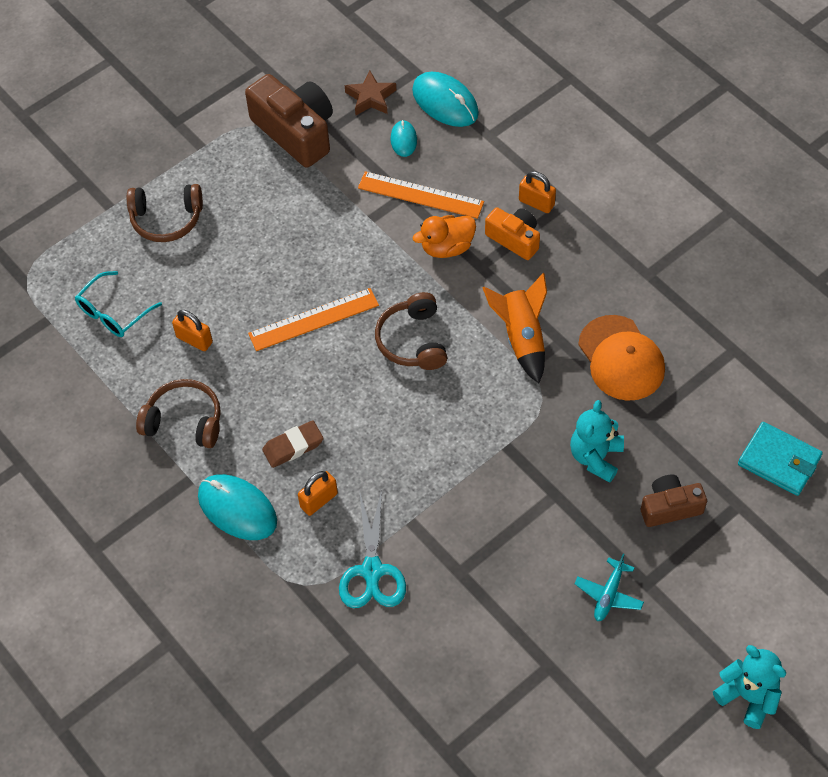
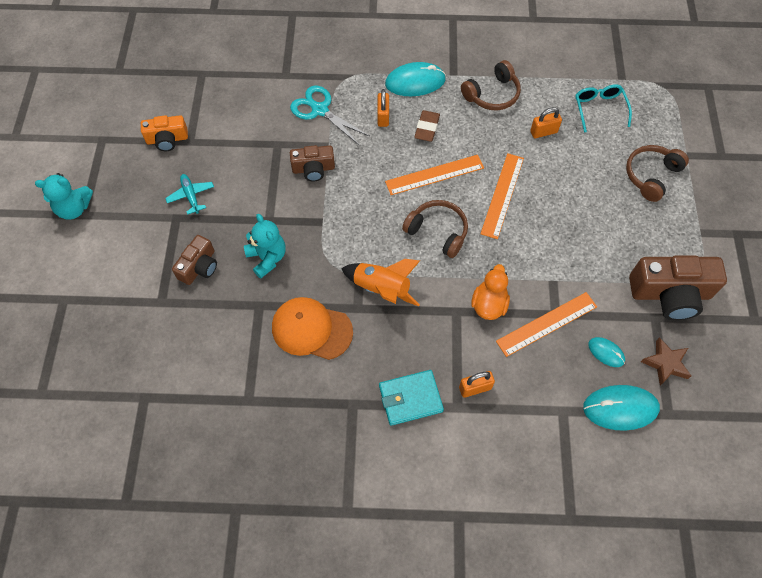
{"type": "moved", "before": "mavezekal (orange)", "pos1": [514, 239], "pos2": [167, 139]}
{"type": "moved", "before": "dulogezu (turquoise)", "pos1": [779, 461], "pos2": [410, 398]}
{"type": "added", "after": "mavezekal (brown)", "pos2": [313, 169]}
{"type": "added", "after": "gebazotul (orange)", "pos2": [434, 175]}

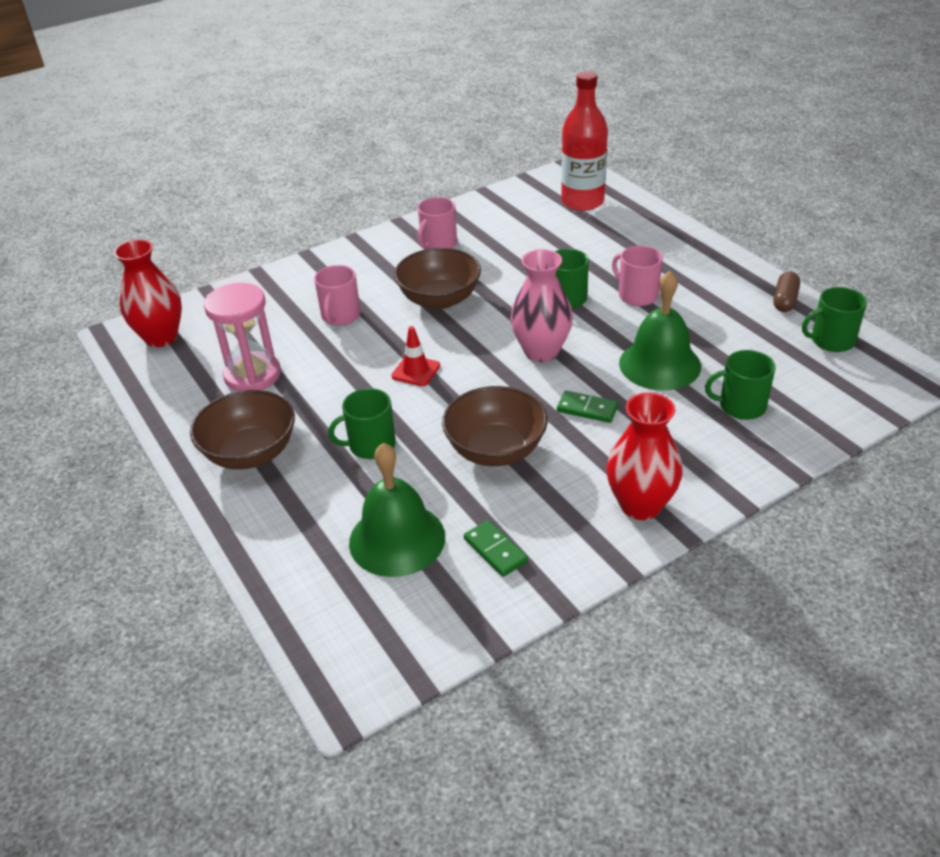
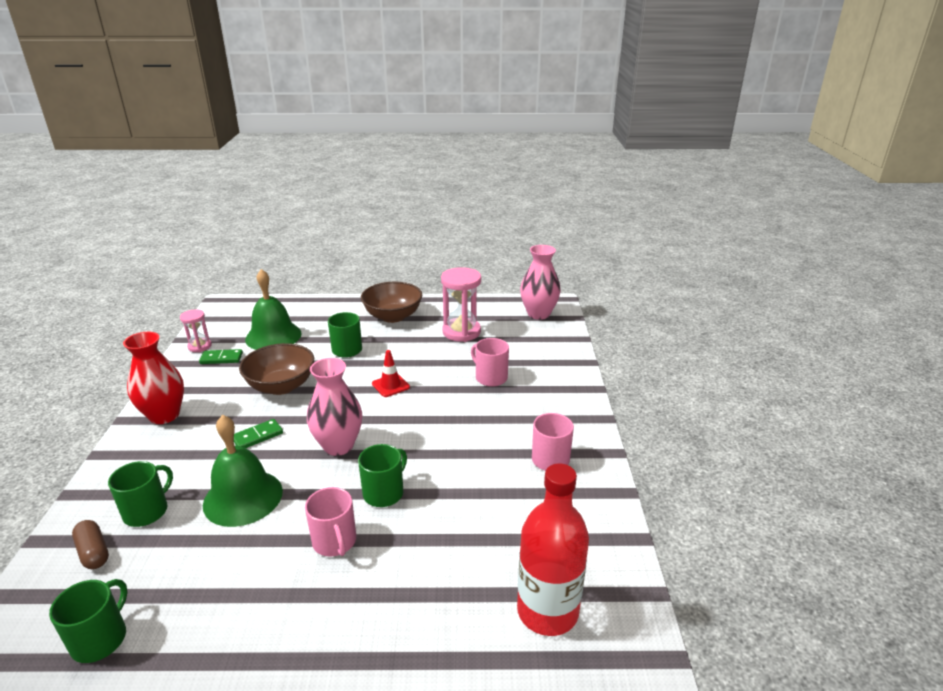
{"type": "recoloured", "before": "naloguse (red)", "after": "naloguse (pink)", "pos1": [161, 337], "pos2": [538, 314]}
{"type": "removed", "before": "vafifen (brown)", "pos1": [439, 299]}
{"type": "turned", "before": "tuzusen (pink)", "pos1": [637, 295], "pos2": [334, 542], "turn": 75}
{"type": "moved", "before": "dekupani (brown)", "pos1": [785, 300], "pos2": [93, 552]}
{"type": "added", "after": "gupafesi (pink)", "pos2": [199, 346]}

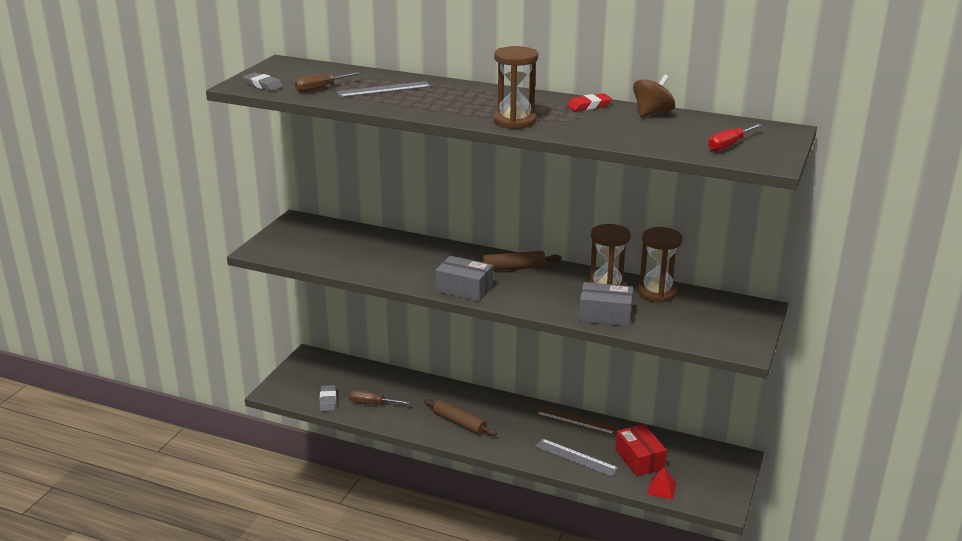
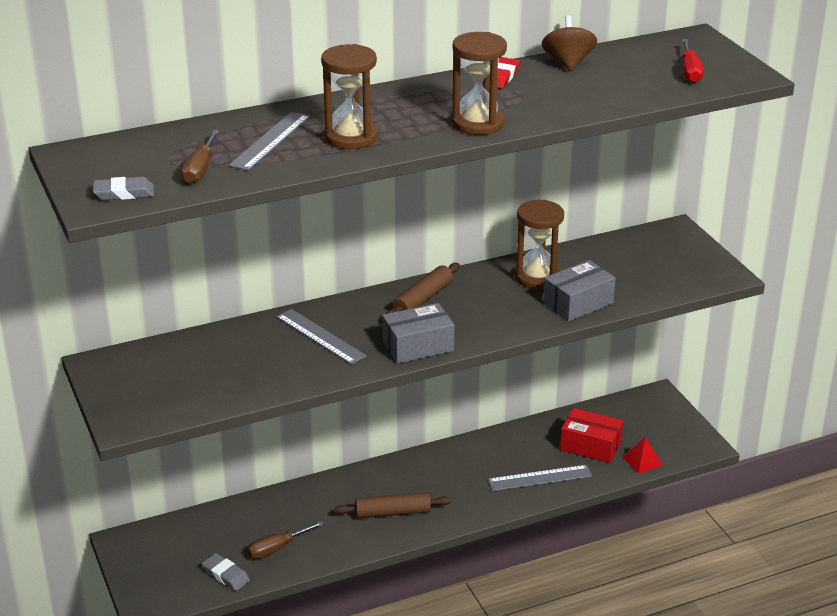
{"type": "removed", "before": "gebazotul (brown)", "pos1": [576, 420]}
{"type": "moved", "before": "gupafesi (brown)", "pos1": [657, 293], "pos2": [351, 137]}
{"type": "added", "after": "gebazotul (grey)", "pos2": [320, 336]}

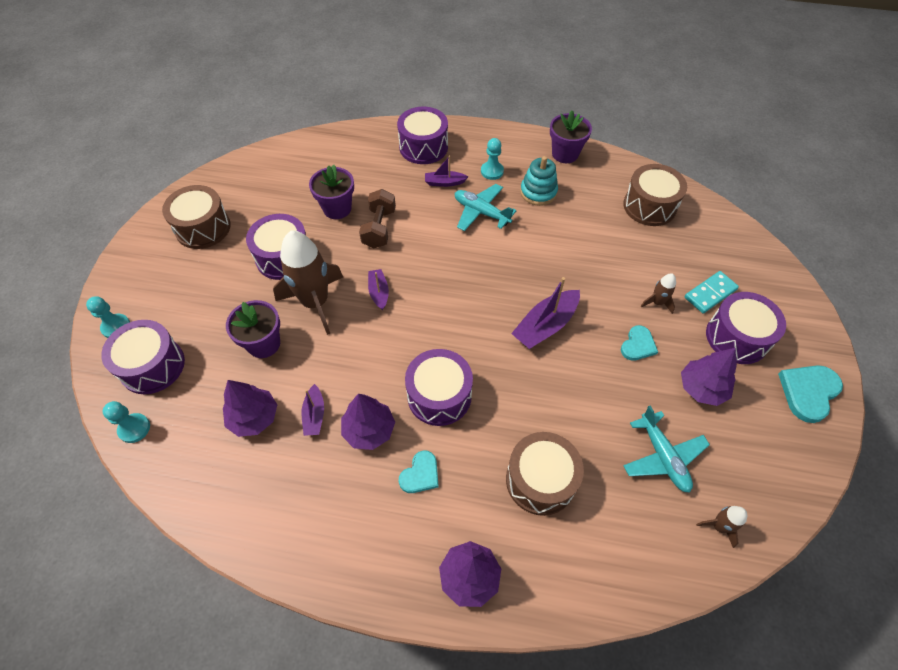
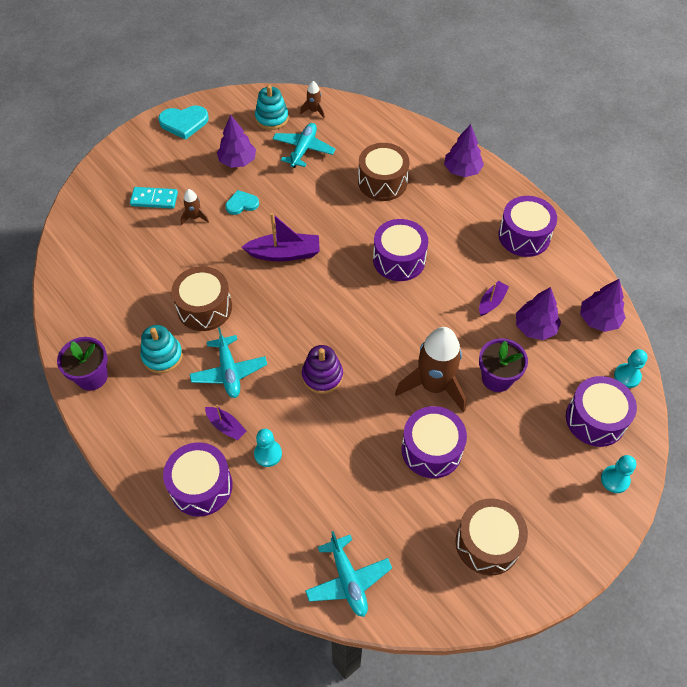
{"type": "removed", "before": "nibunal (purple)", "pos1": [337, 208]}
{"type": "moved", "before": "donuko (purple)", "pos1": [369, 430], "pos2": [599, 319]}
{"type": "removed", "before": "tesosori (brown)", "pos1": [379, 228]}
{"type": "removed", "before": "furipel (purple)", "pos1": [379, 292]}
{"type": "removed", "before": "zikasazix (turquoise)", "pos1": [420, 474]}
{"type": "moved", "before": "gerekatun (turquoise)", "pos1": [492, 171], "pos2": [268, 454]}
{"type": "moved", "before": "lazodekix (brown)", "pos1": [649, 206], "pos2": [204, 308]}
{"type": "moved", "before": "lazodekix (purple)", "pos1": [736, 337], "pos2": [524, 236]}
{"type": "added", "after": "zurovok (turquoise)", "pos2": [272, 118]}
{"type": "added", "after": "zurovok (purple)", "pos2": [322, 376]}
{"type": "added", "after": "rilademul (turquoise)", "pos2": [348, 580]}

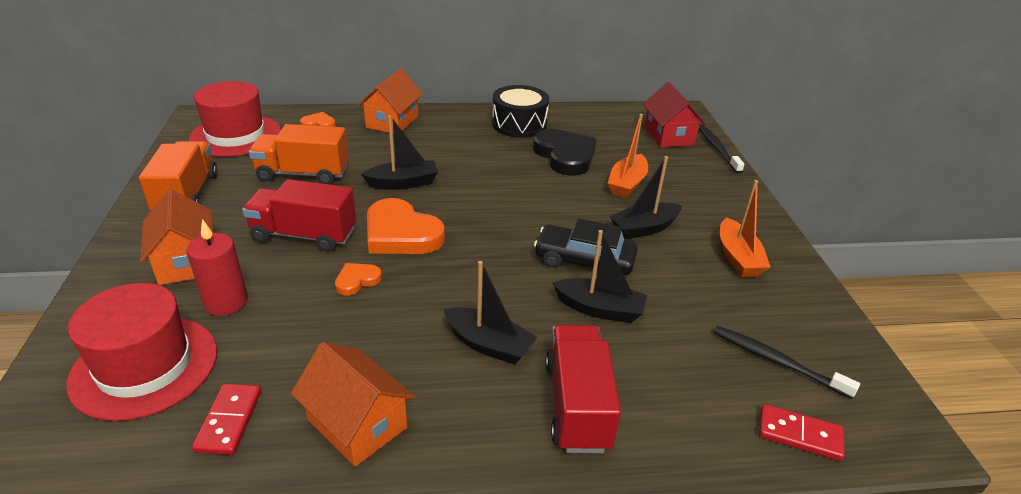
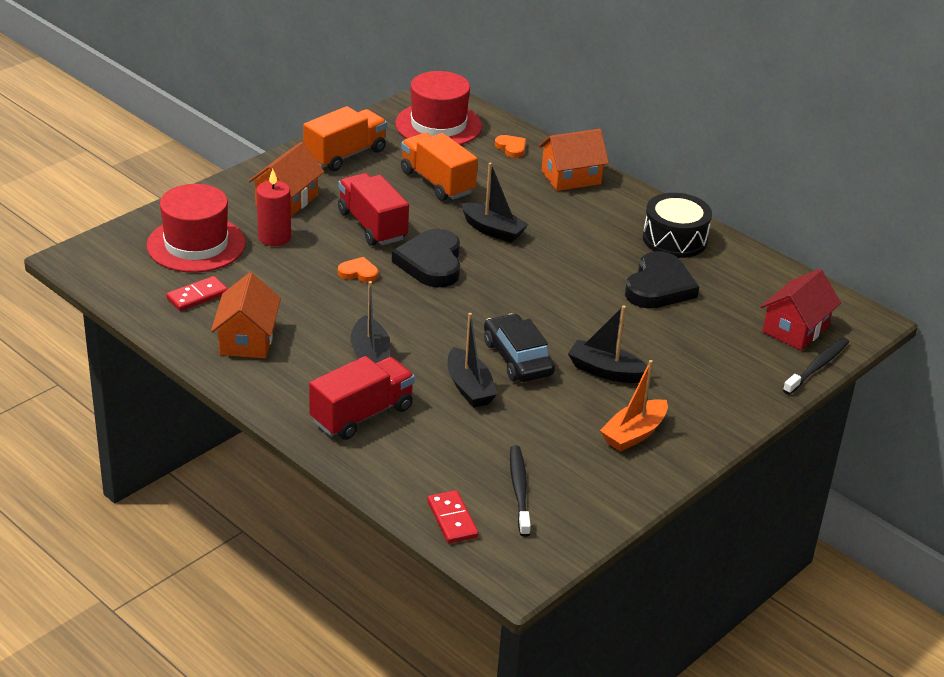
{"type": "recoloured", "before": "zikasazix (orange)", "after": "zikasazix (black)", "pos1": [401, 234], "pos2": [431, 263]}
{"type": "removed", "before": "furipel (orange)", "pos1": [627, 184]}

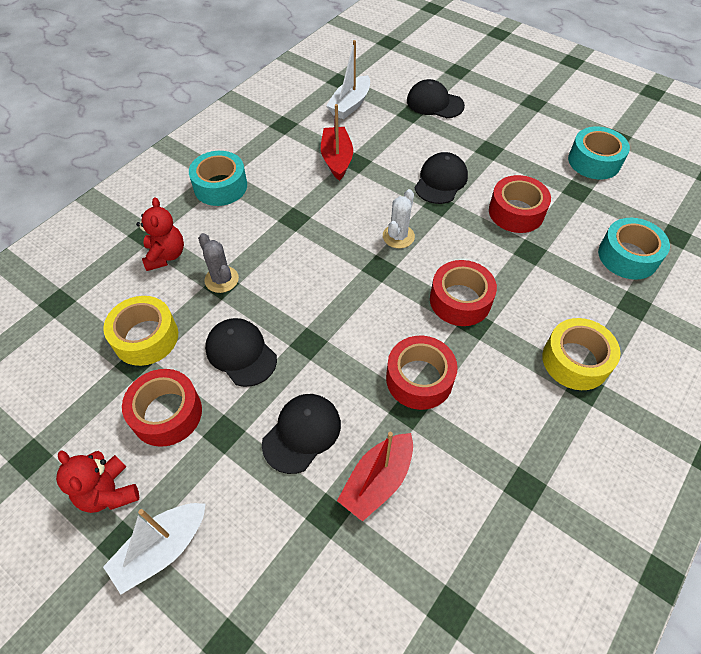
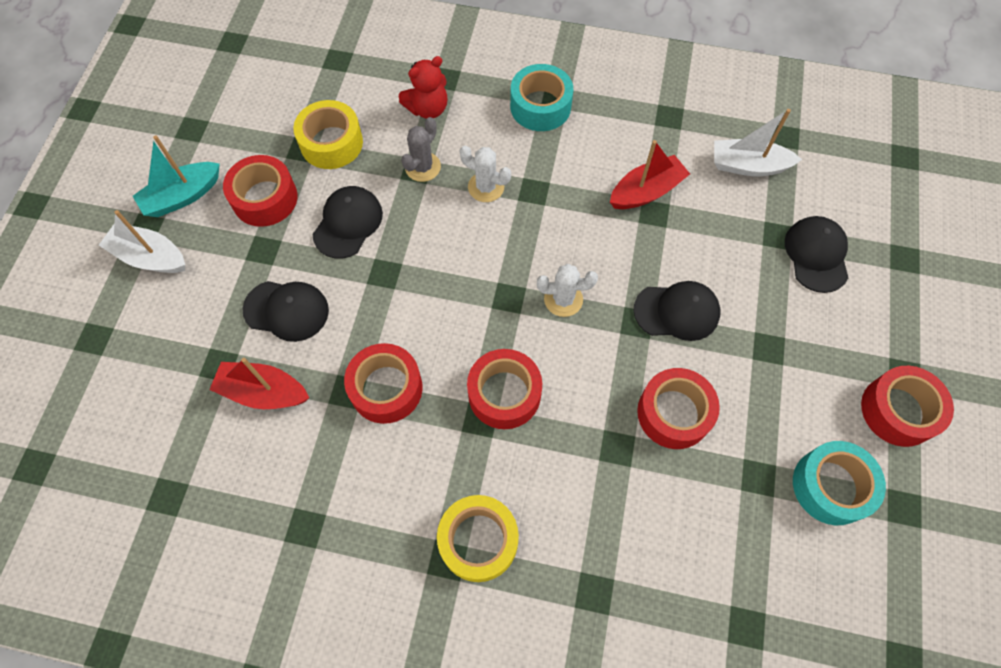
{"type": "replaced", "before": "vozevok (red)", "after": "furipel (turquoise)", "pos1": [109, 492], "pos2": [182, 196]}
{"type": "removed", "before": "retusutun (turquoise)", "pos1": [628, 256]}
{"type": "added", "after": "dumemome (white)", "pos2": [486, 187]}
{"type": "added", "after": "retusutun (red)", "pos2": [898, 411]}

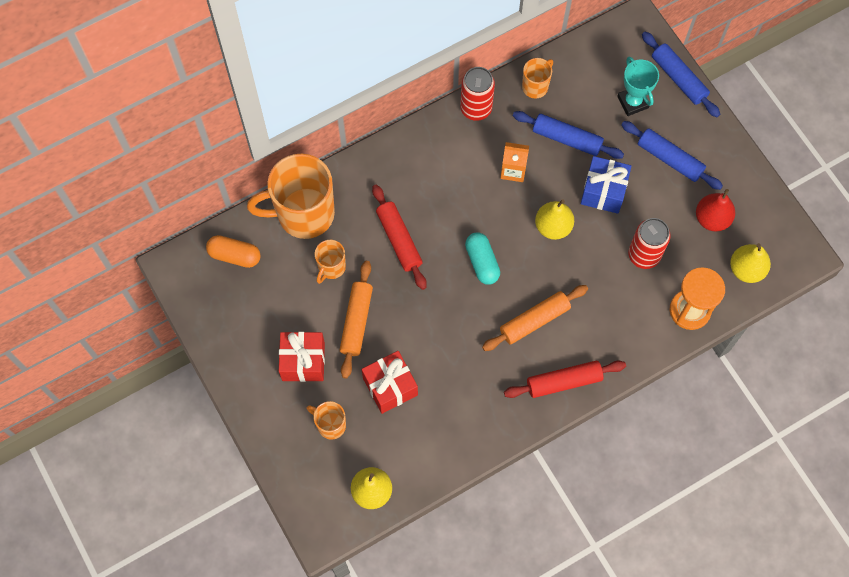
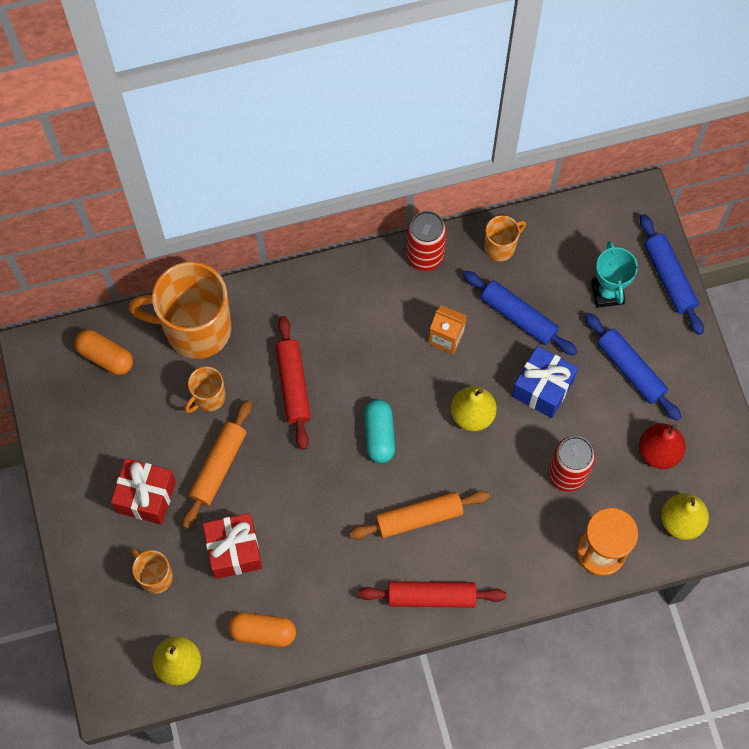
{"type": "added", "after": "dekupani (orange)", "pos2": [263, 632]}

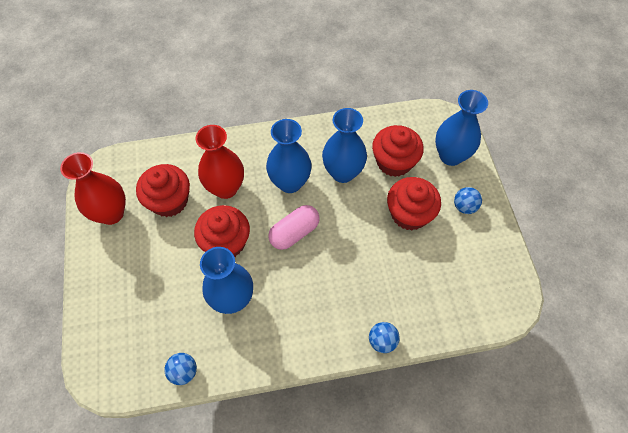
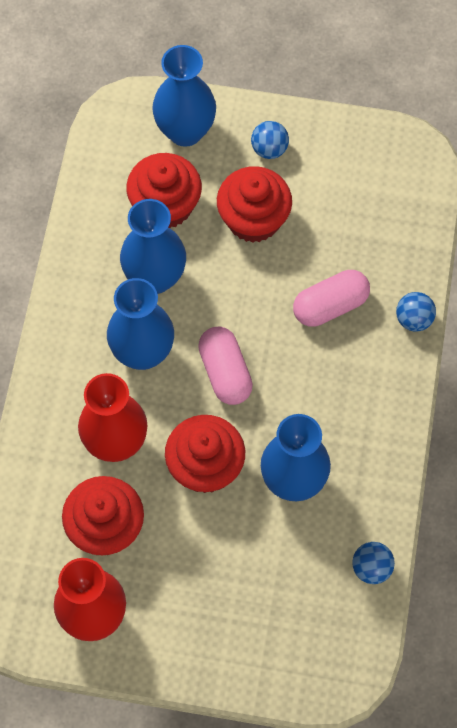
{"type": "added", "after": "dekupani (pink)", "pos2": [330, 306]}

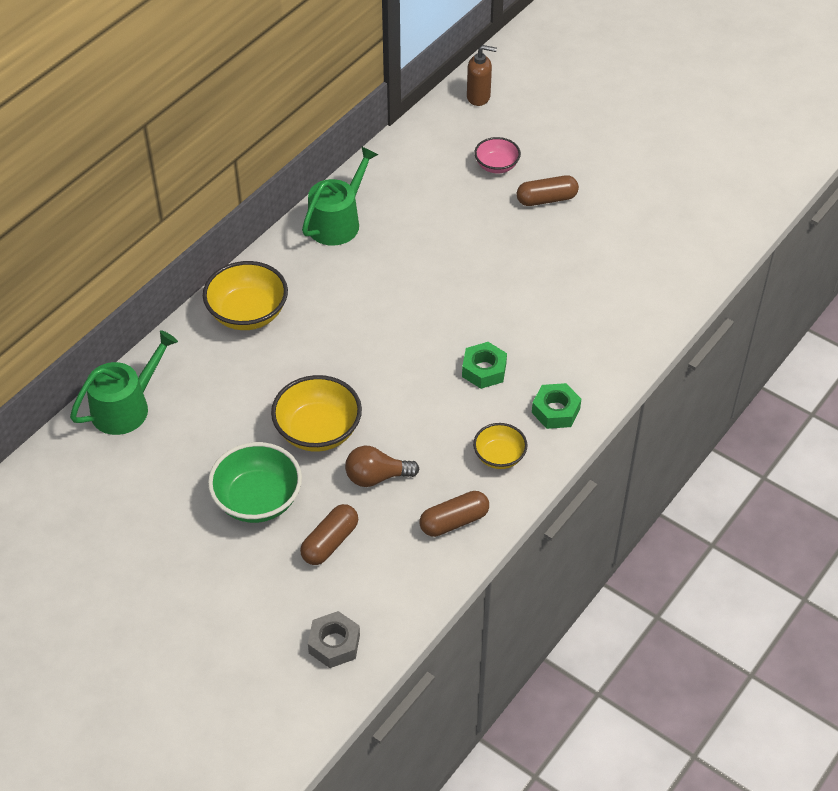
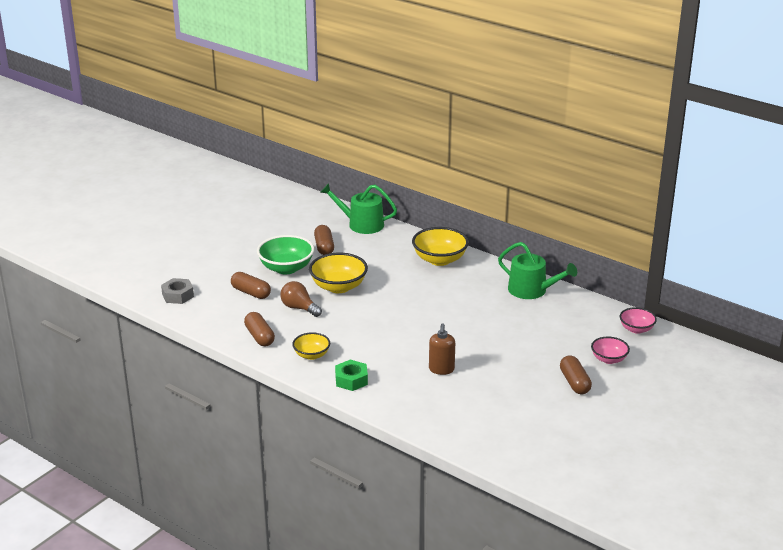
{"type": "turned", "before": "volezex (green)", "pos1": [126, 407], "pos2": [361, 224], "turn": 150}
{"type": "turned", "before": "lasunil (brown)", "pos1": [376, 477], "pos2": [299, 308], "turn": -45}
{"type": "removed", "before": "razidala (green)", "pos1": [484, 370]}
{"type": "moved", "before": "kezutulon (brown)", "pos1": [478, 97], "pos2": [441, 369]}
{"type": "added", "after": "dekupani (brown)", "pos2": [324, 247]}
{"type": "added", "after": "vafifen (pink)", "pos2": [636, 329]}

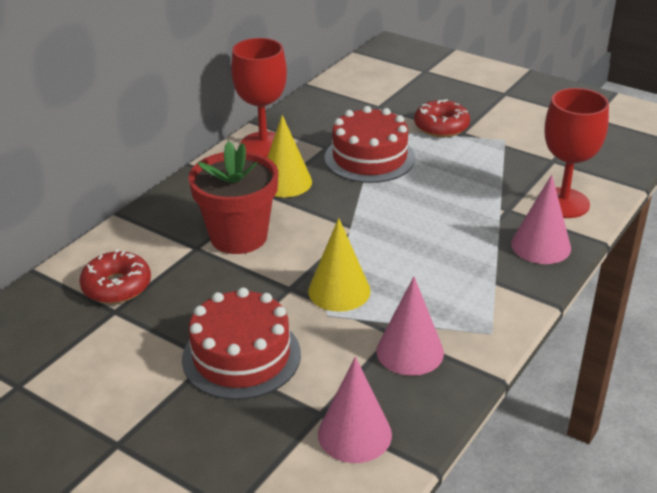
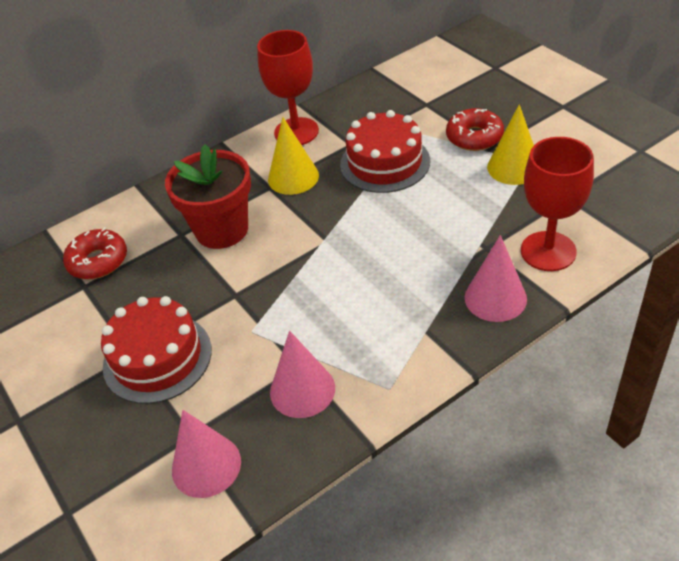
{"type": "moved", "before": "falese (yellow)", "pos1": [339, 291], "pos2": [514, 167]}

